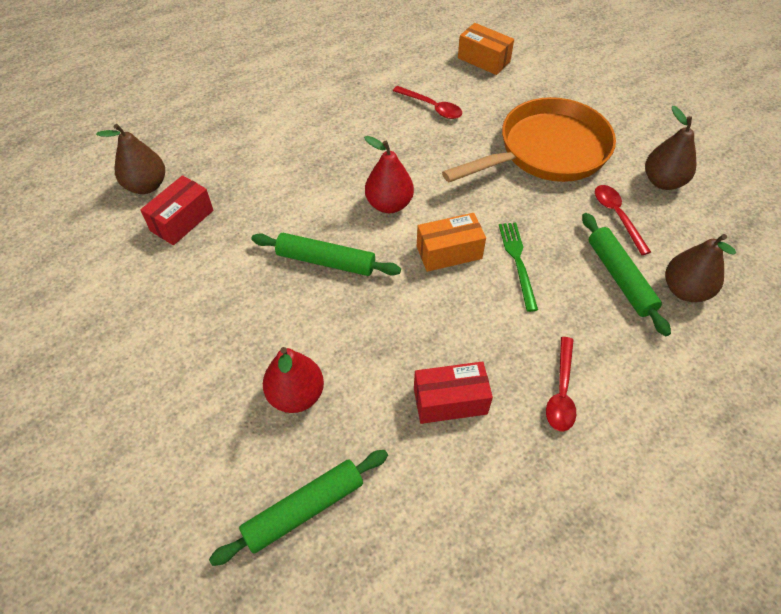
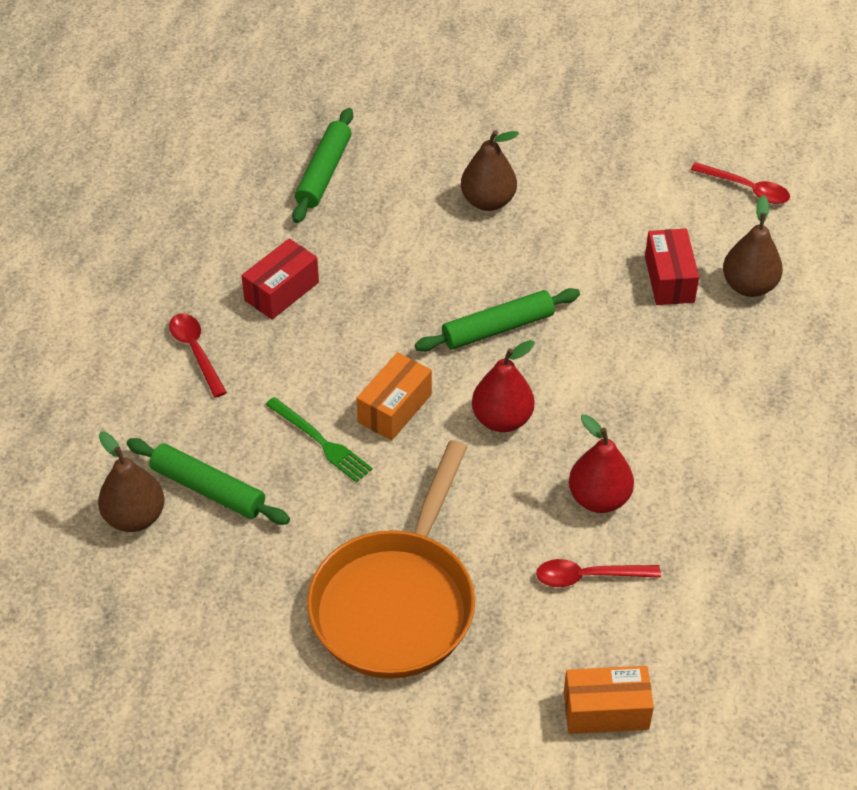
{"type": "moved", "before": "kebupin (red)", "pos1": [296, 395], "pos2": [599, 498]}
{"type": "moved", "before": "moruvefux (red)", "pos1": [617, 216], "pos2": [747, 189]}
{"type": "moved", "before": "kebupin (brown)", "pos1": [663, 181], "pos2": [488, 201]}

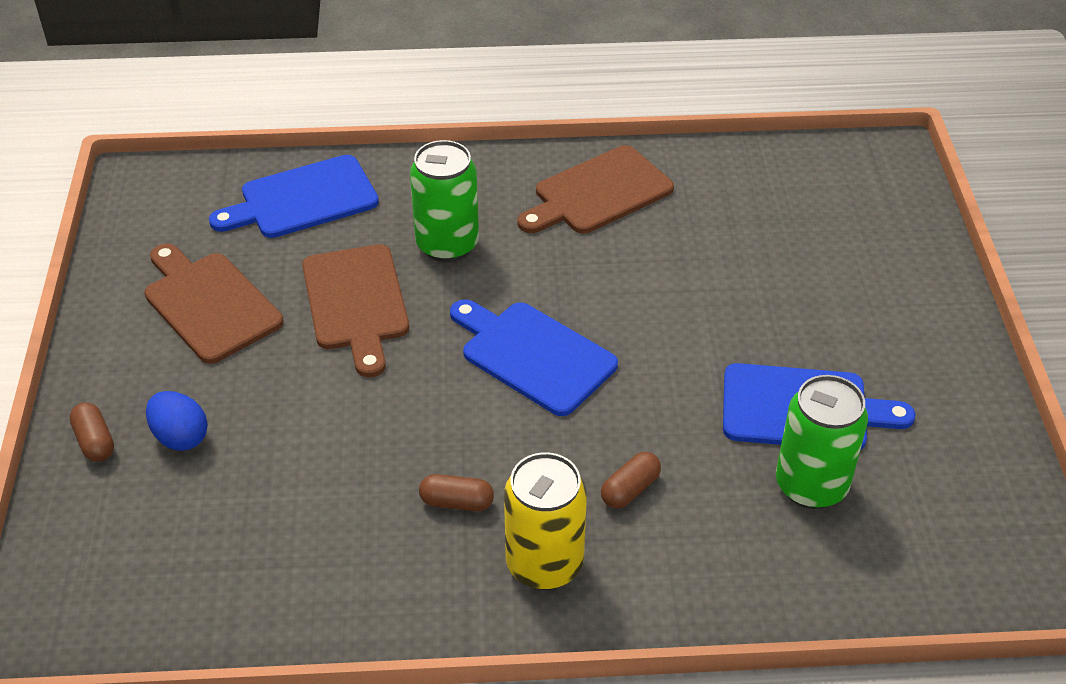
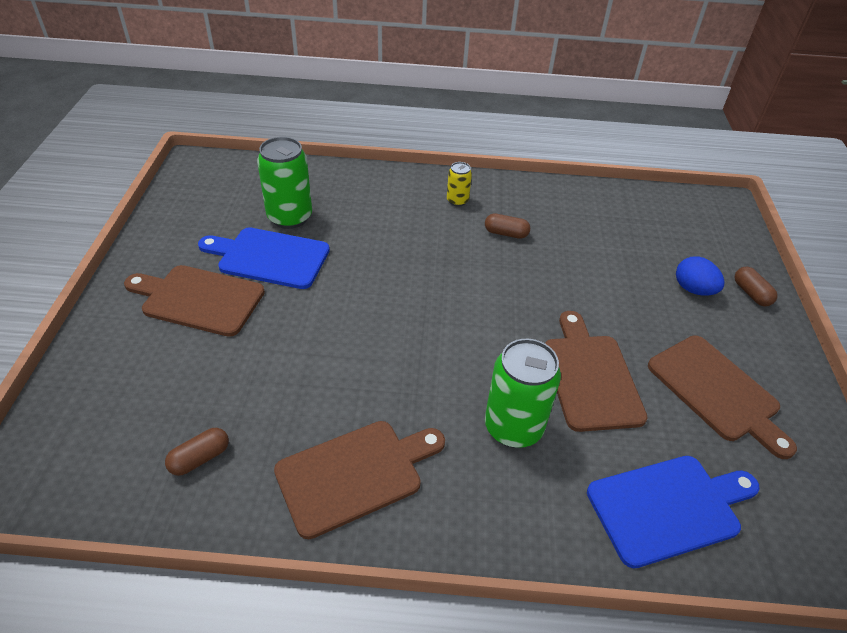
{"type": "removed", "before": "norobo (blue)", "pos1": [533, 355]}
{"type": "resized", "before": "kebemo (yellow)", "pos1": [544, 564], "pos2": [457, 201], "scale": 0.52}
{"type": "moved", "before": "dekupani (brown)", "pos1": [630, 489], "pos2": [200, 458]}
{"type": "added", "after": "norobo (brown)", "pos2": [199, 299]}

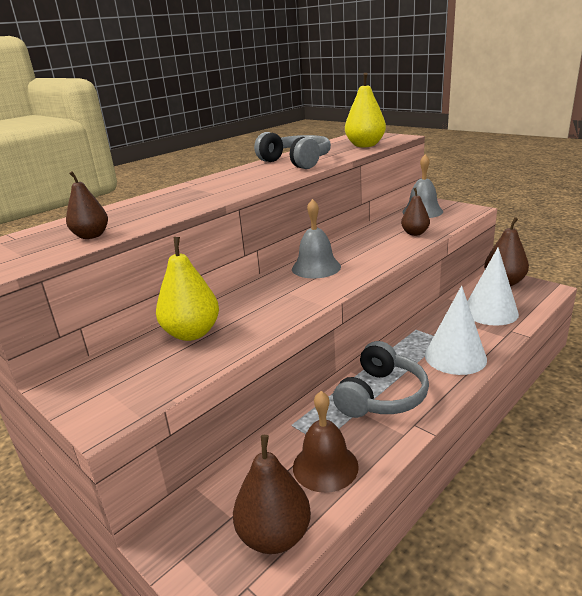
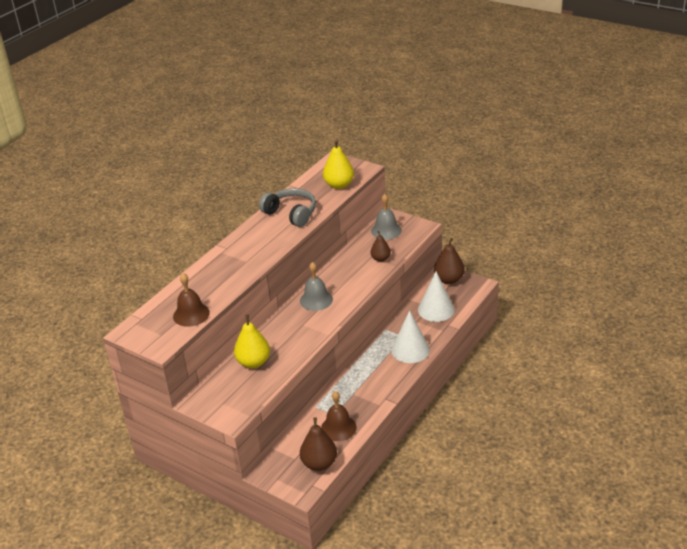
{"type": "replaced", "before": "kebupin (brown)", "after": "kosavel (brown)", "pos1": [91, 236], "pos2": [191, 314]}
{"type": "removed", "before": "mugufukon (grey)", "pos1": [381, 396]}

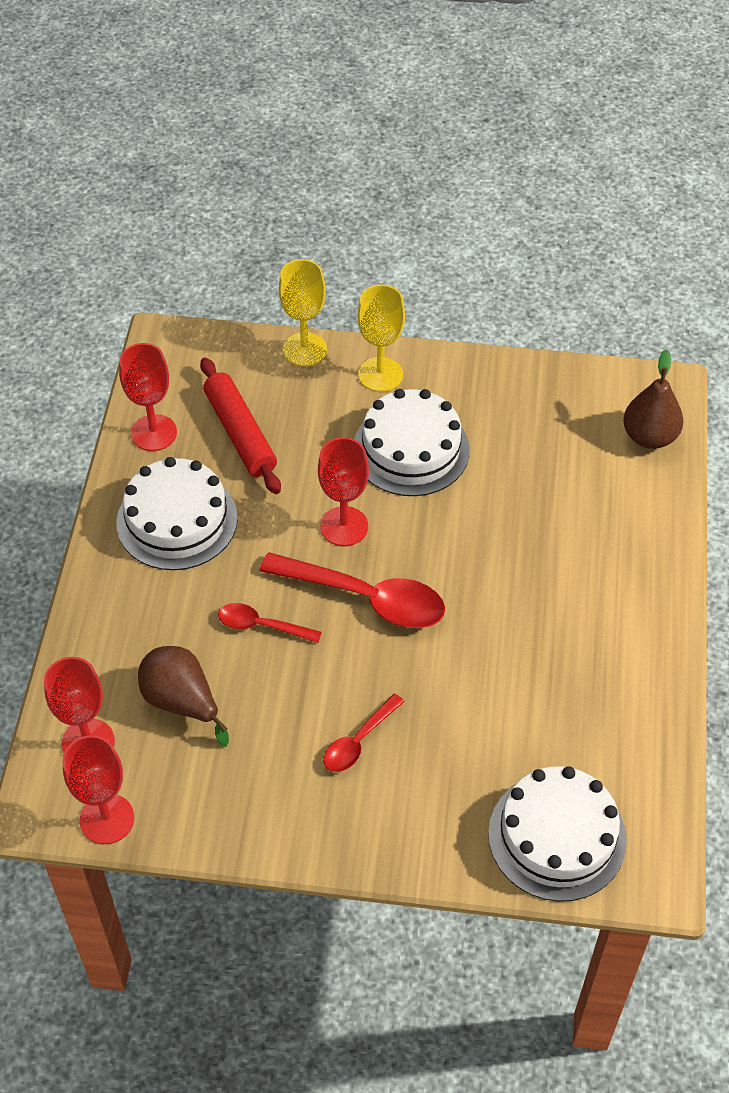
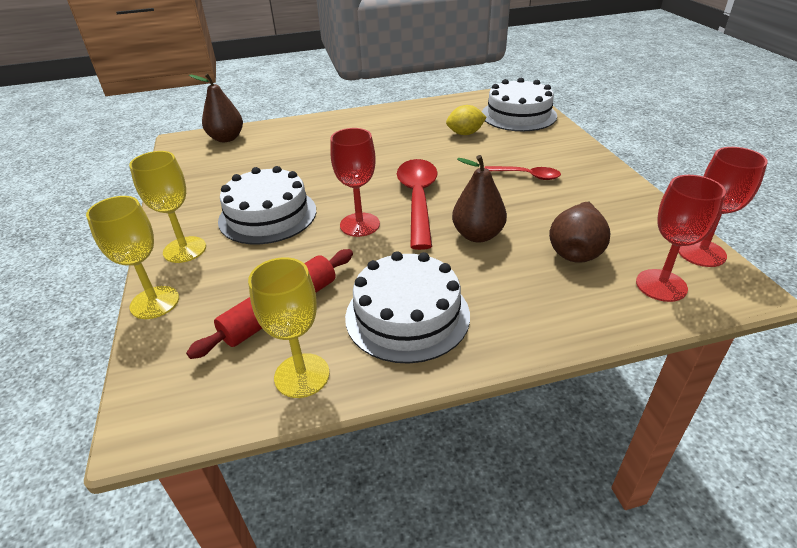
{"type": "recoloured", "before": "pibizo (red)", "after": "pibizo (yellow)", "pos1": [154, 433], "pos2": [302, 375]}
{"type": "replaced", "before": "moruvefux (red)", "after": "kebupin (brown)", "pos1": [261, 626], "pos2": [477, 235]}
{"type": "added", "after": "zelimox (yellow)", "pos2": [465, 133]}

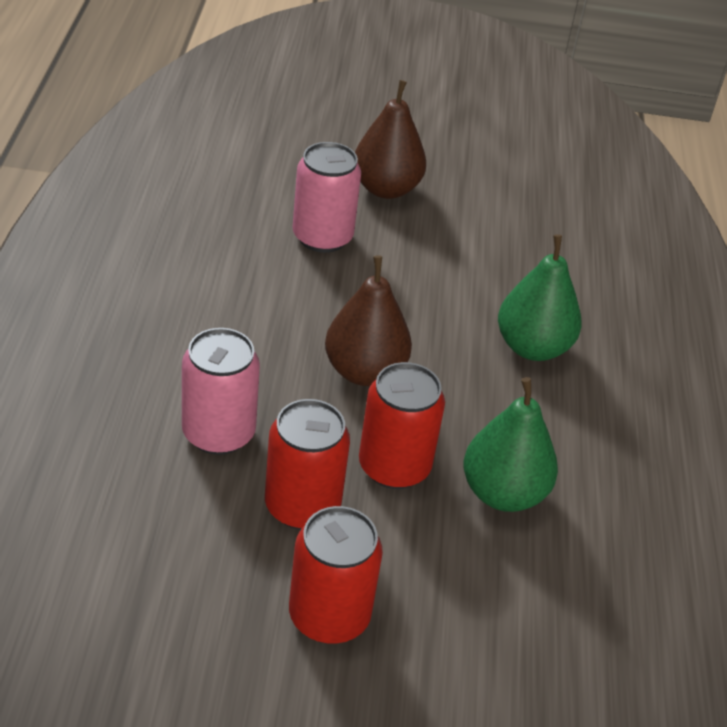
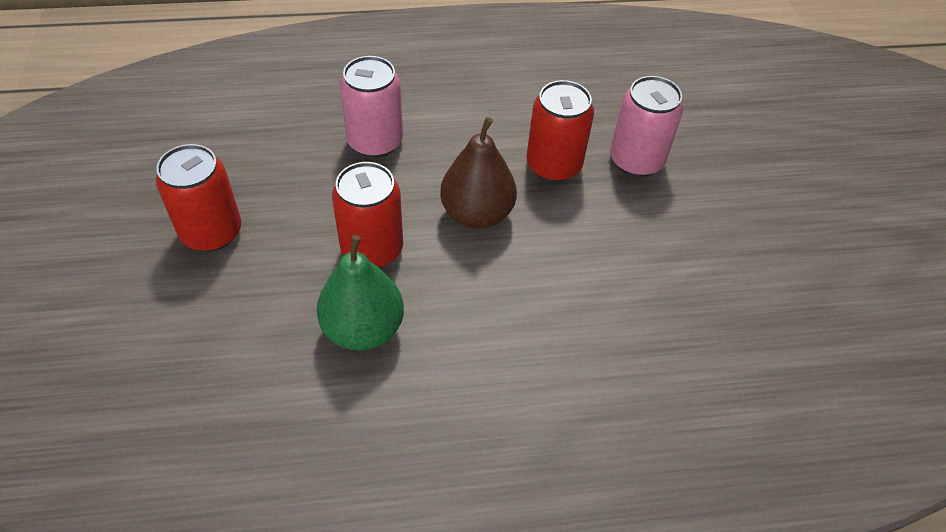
{"type": "moved", "before": "kebemo (red)", "pos1": [302, 506], "pos2": [553, 165]}
{"type": "removed", "before": "kebupin (brown)", "pos1": [386, 189]}
{"type": "removed", "before": "kebupin (green)", "pos1": [532, 347]}

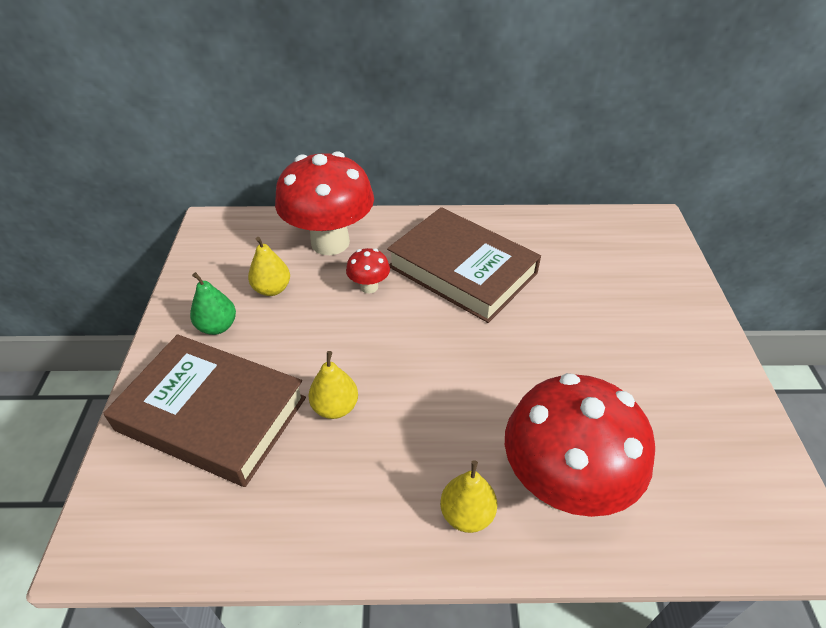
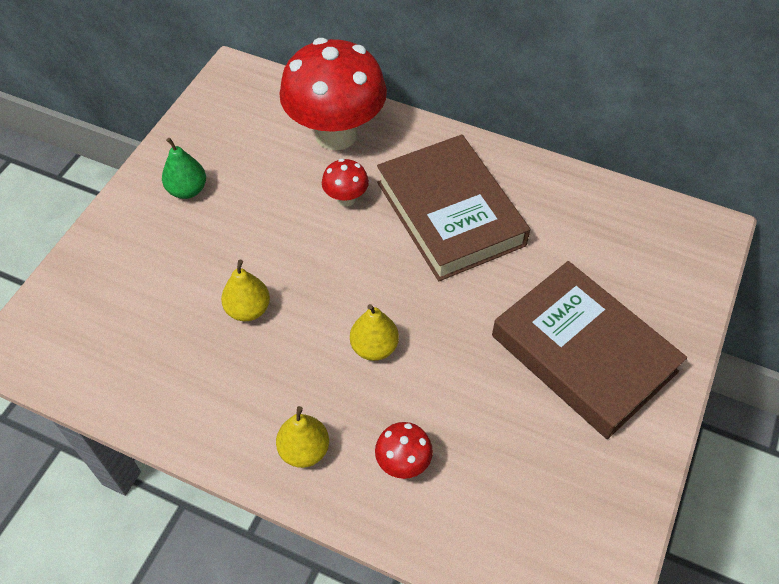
{"type": "moved", "before": "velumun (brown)", "pos1": [212, 414], "pos2": [583, 353]}
{"type": "moved", "before": "kebupin (yellow)", "pos1": [272, 289], "pos2": [374, 347]}
{"type": "resized", "before": "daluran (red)", "pos1": [562, 485], "pos2": [403, 463], "scale": 0.43}

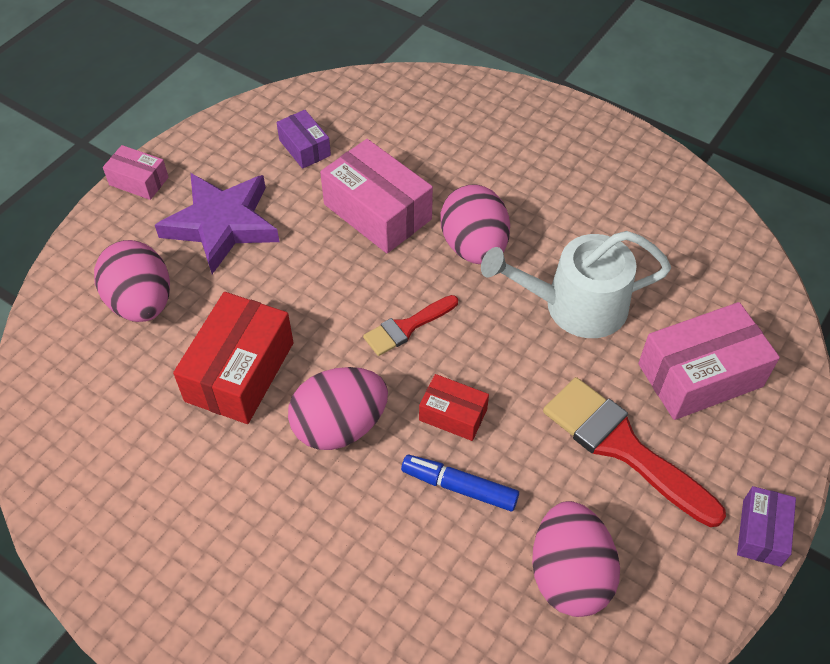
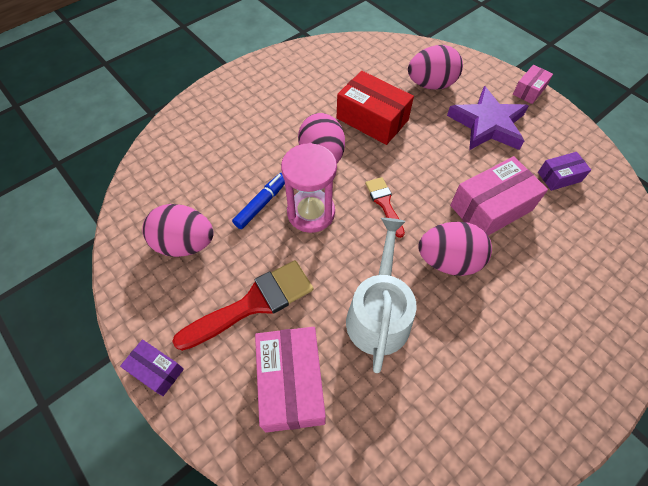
{"type": "replaced", "before": "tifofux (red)", "after": "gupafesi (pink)", "pos1": [453, 415], "pos2": [311, 213]}

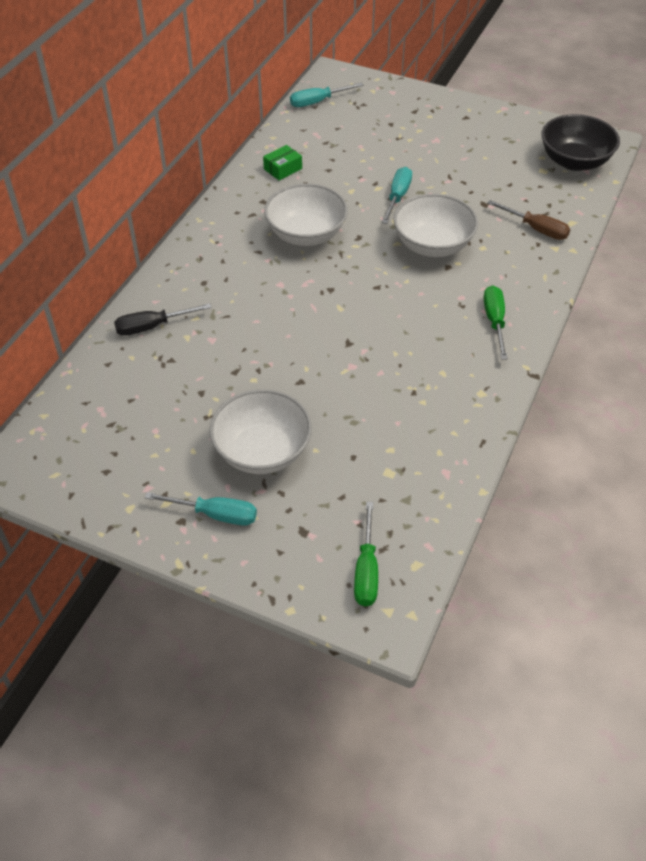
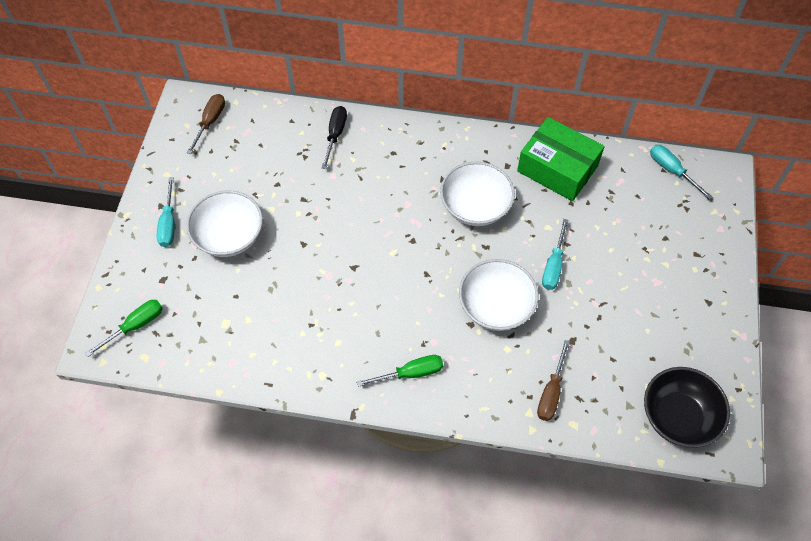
{"type": "turned", "before": "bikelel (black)", "pos1": [152, 327], "pos2": [335, 135], "turn": 45}
{"type": "resized", "before": "tifofux (green)", "pos1": [283, 169], "pos2": [557, 168], "scale": 2.3}
{"type": "turned", "before": "bikelel (green)", "pos1": [366, 570], "pos2": [135, 326], "turn": 150}
{"type": "turned", "before": "bikelel (turquoise)", "pos1": [397, 197], "pos2": [553, 266], "turn": 105}
{"type": "added", "after": "bikelel (brown)", "pos2": [210, 122]}

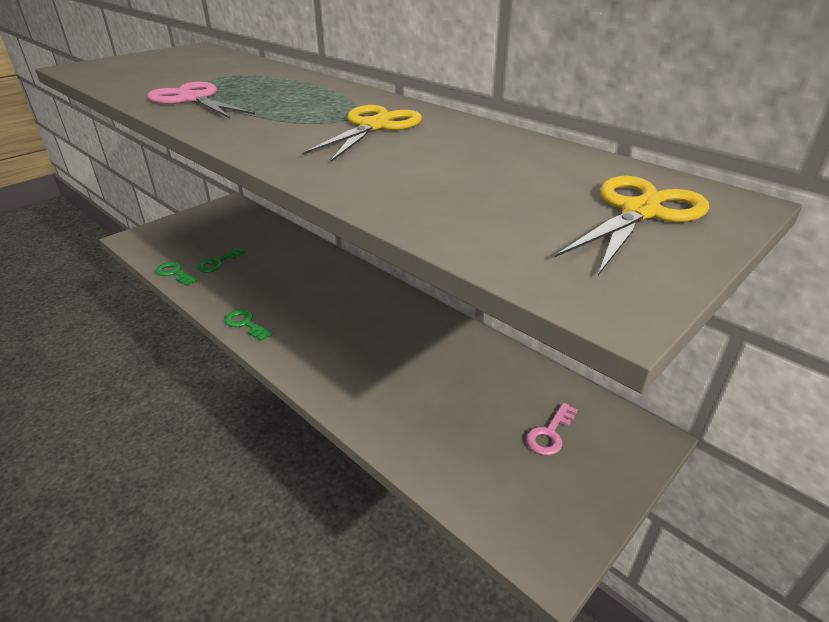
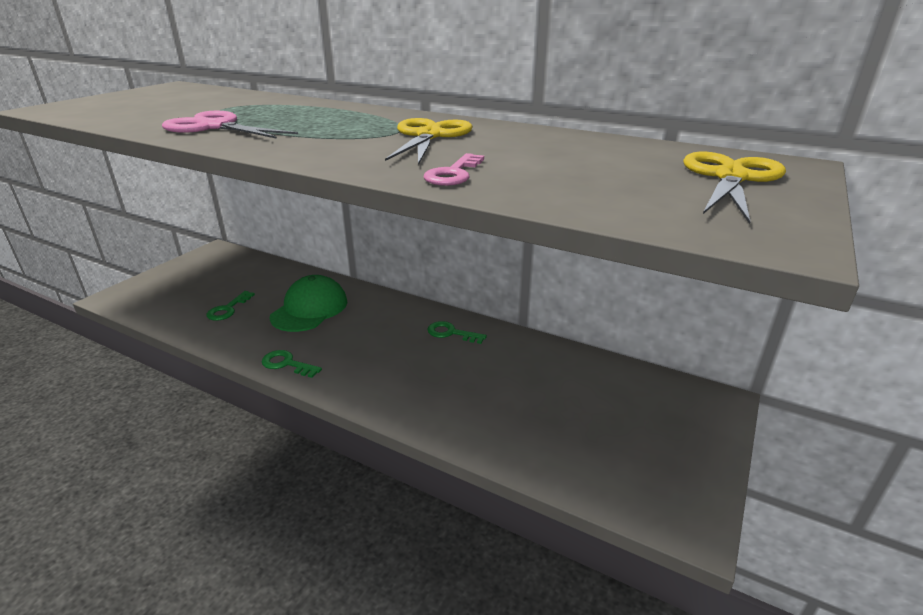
{"type": "moved", "before": "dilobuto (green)", "pos1": [174, 273], "pos2": [451, 333]}
{"type": "moved", "before": "dilobuto (pink)", "pos1": [550, 434], "pos2": [453, 174]}
{"type": "added", "after": "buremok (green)", "pos2": [309, 309]}

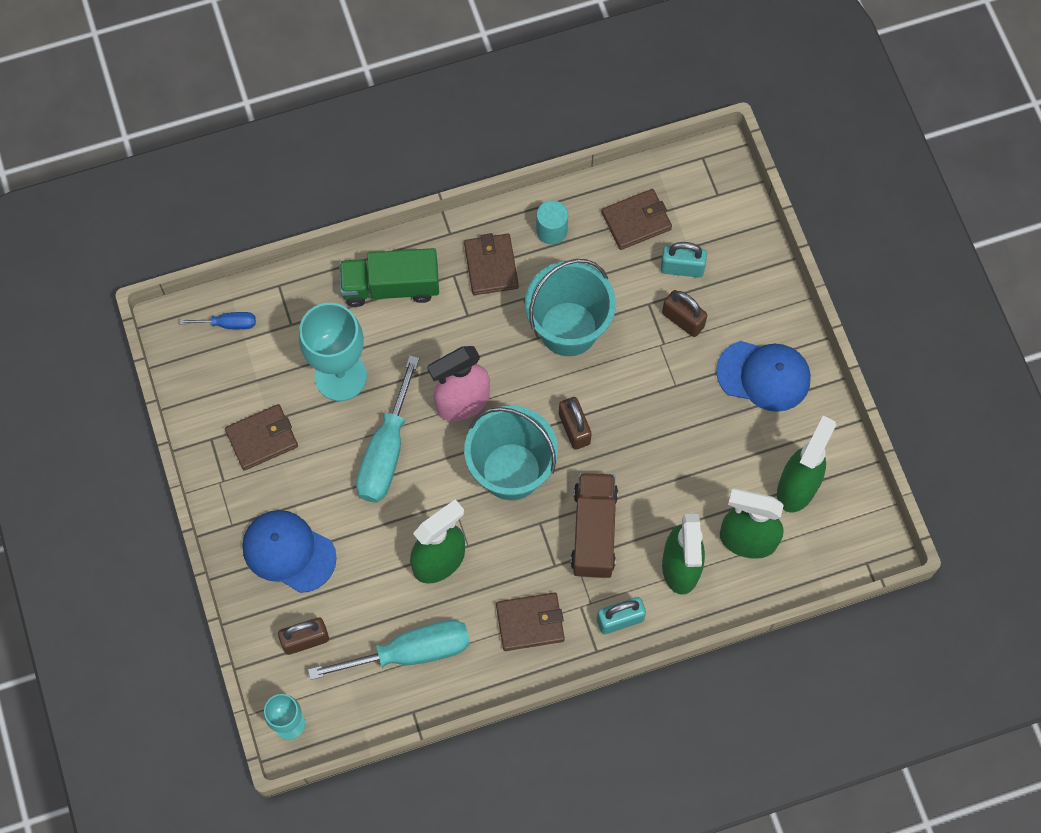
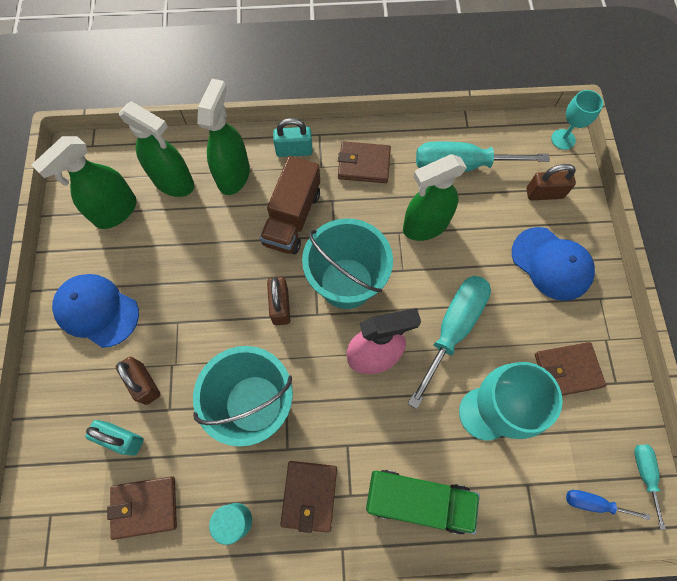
{"type": "added", "after": "bikelel (turquoise)", "pos2": [644, 474]}

